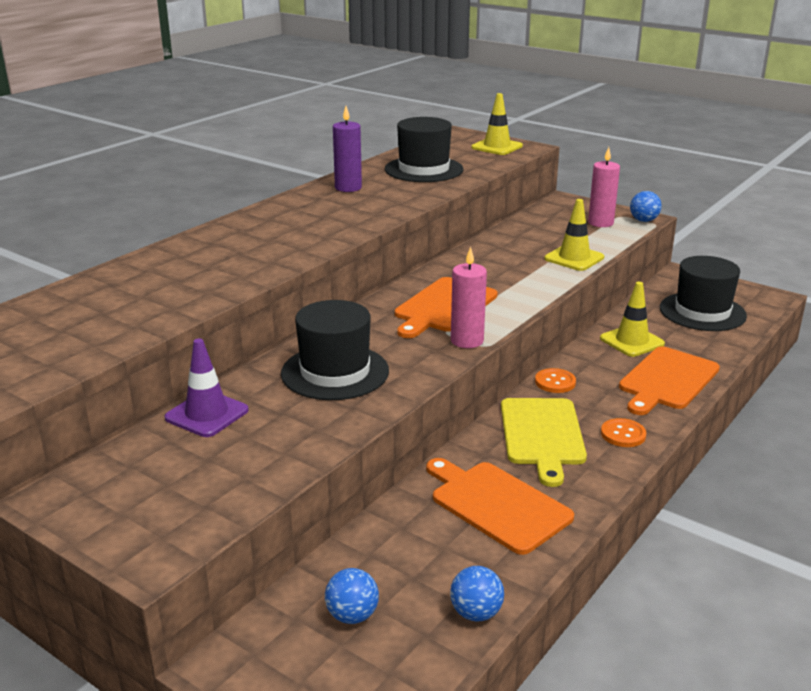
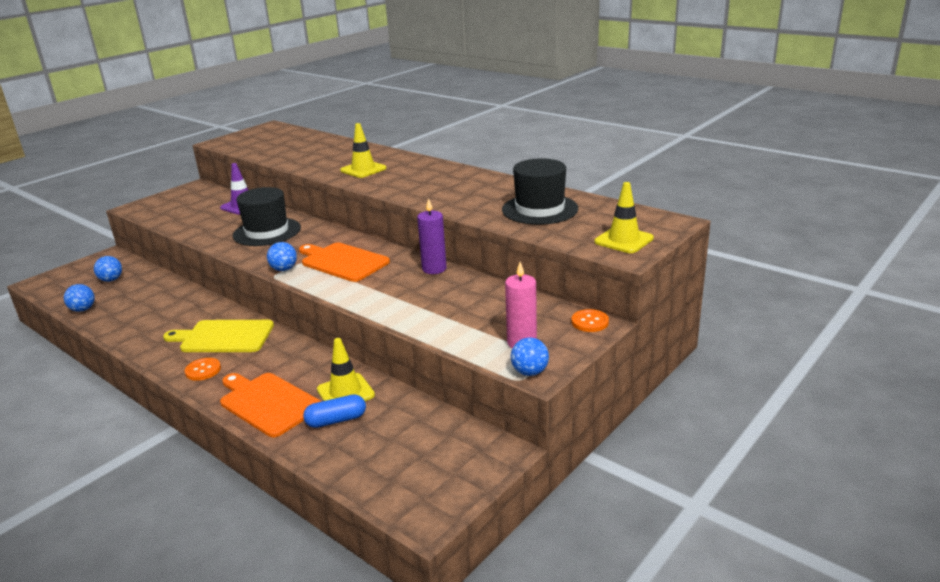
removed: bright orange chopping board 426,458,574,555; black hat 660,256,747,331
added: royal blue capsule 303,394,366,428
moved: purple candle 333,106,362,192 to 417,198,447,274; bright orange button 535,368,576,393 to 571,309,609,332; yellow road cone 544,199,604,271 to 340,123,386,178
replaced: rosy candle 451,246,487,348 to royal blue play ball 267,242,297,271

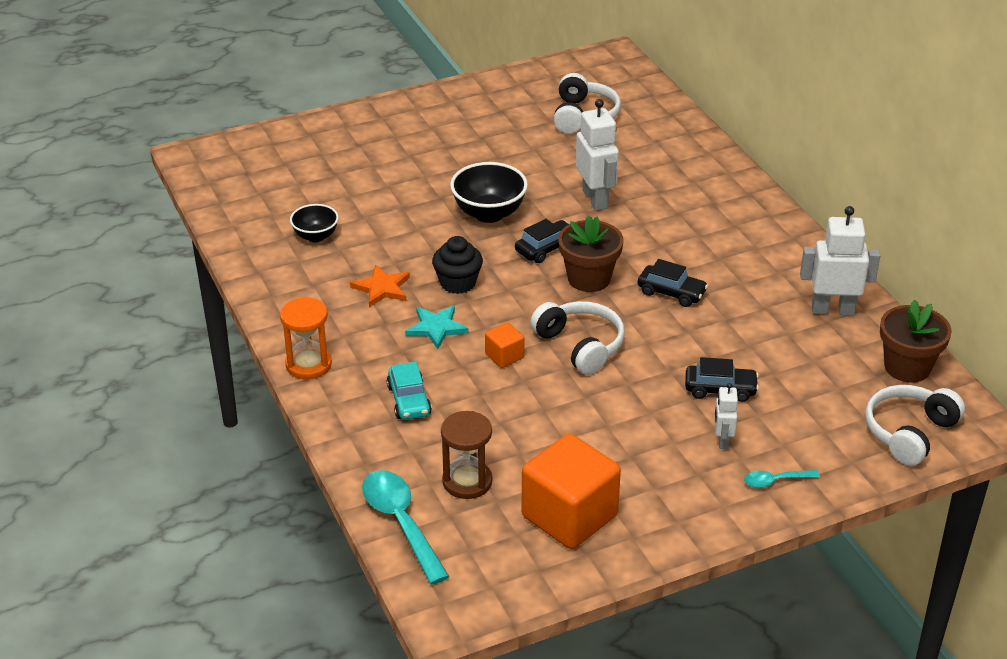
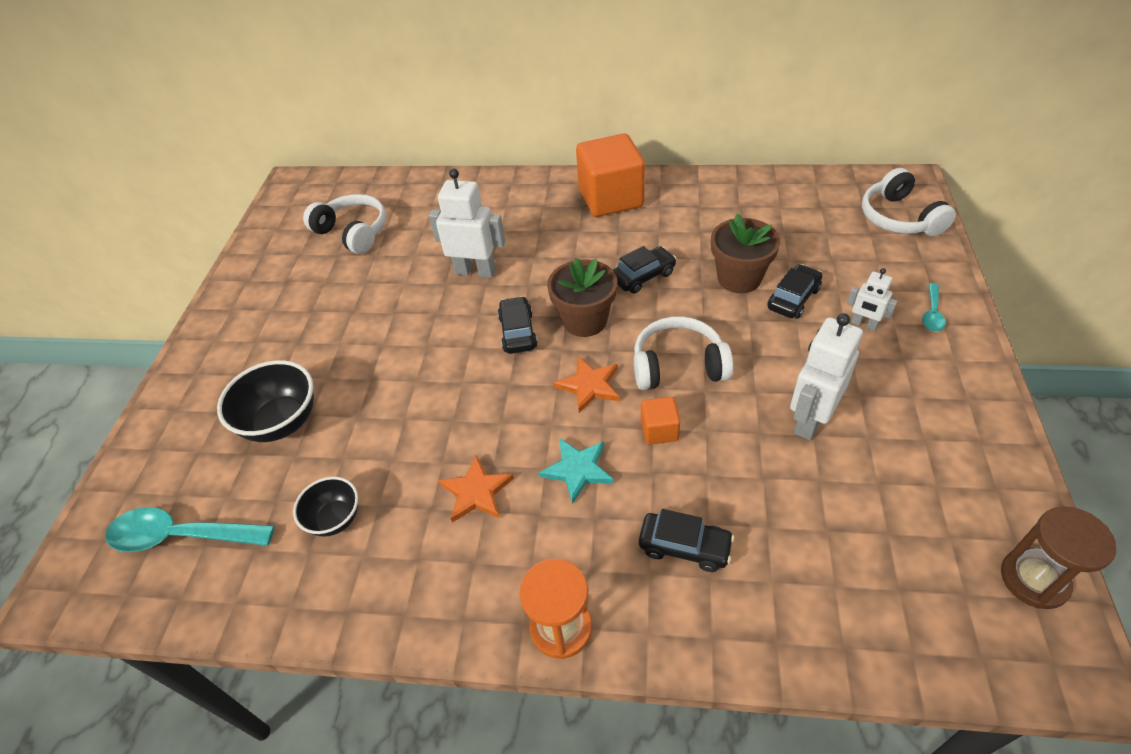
removed: black muffin 432,236,483,294
added: bright orange star 554,357,620,413
moved: teal tablespoon 362,470,449,585 to 105,507,275,552; russet hourglass 441,411,492,499 to 1001,506,1117,609; black deep dish 450,162,528,223 to 217,360,314,442; bright orange solid cube 521,434,621,549 to 576,134,645,217; white robot figure 800,206,881,315 to 790,313,863,440; russet flower pot 880,300,952,383 to 711,213,780,293
recoloured: teal toy car 387,362,432,420 to black toy car 639,509,734,572

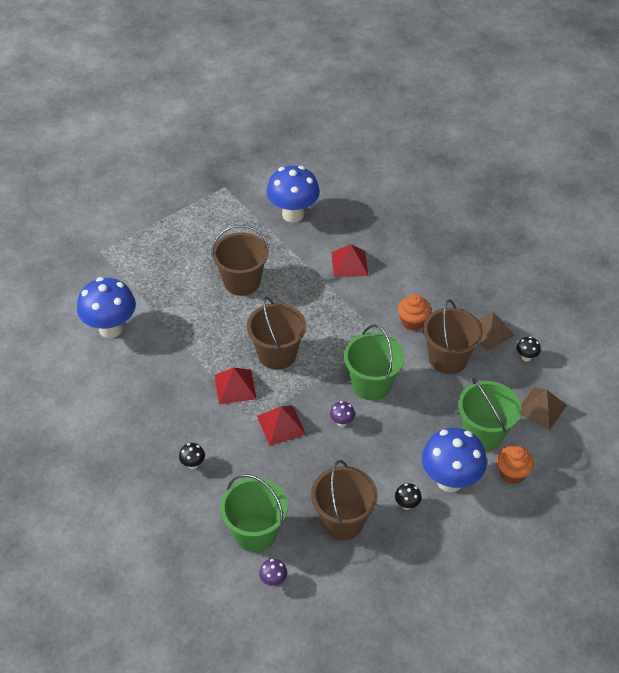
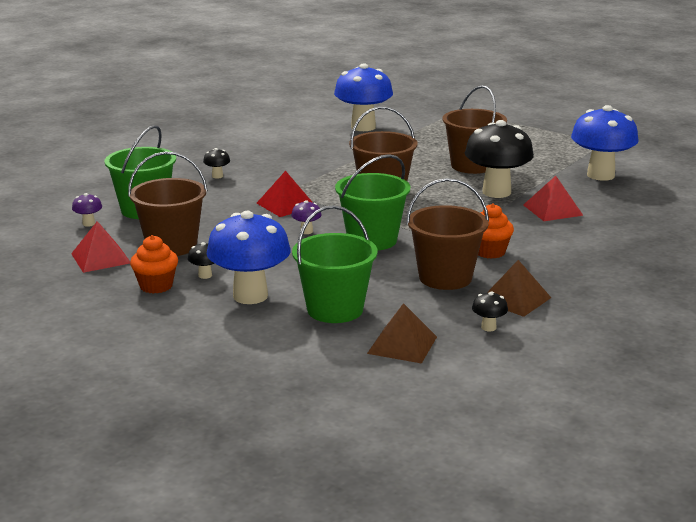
added: black fungus 465,120,534,198
moved: scarlet pyramid 214,368,257,405 to 71,221,130,273; bright orange muffin 497,445,534,484 to 130,235,178,294

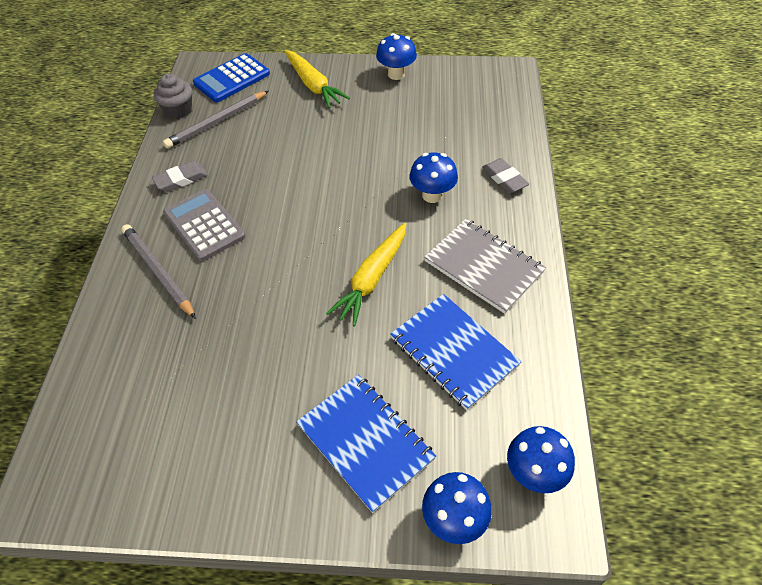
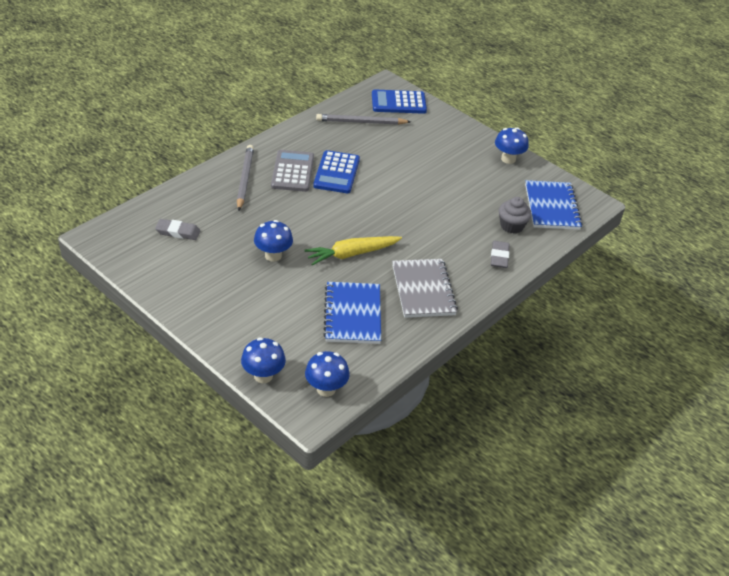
removed: yellow toy carrot 284,50,350,108
added: royal blue adding machine 313,150,360,193
moved: gray gum eraser 152,161,208,192 to 155,219,200,240; gray muffin 154,74,192,118 to 499,197,532,234; royal blue notepad 296,374,436,513 to 525,180,583,230; royal blue fungus 409,152,458,203 to 254,220,293,262

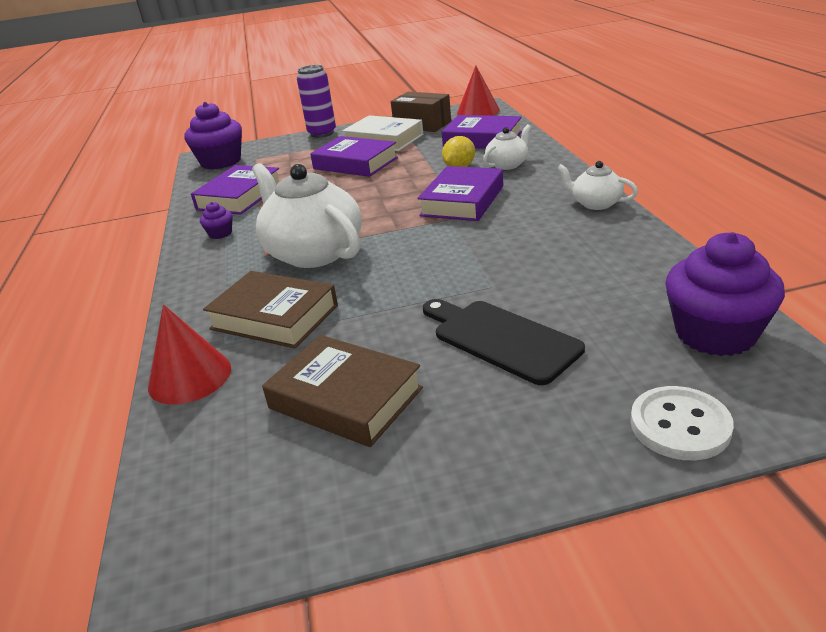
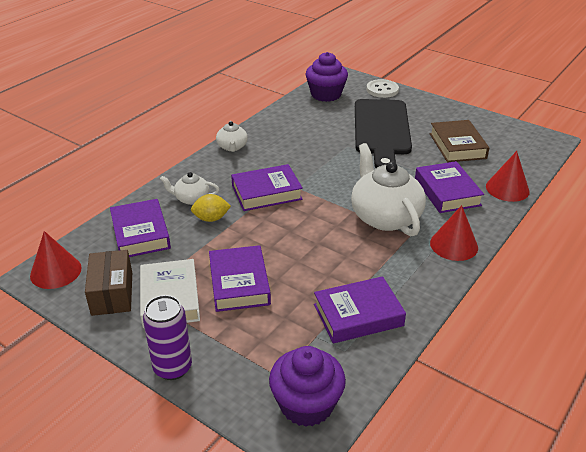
removed: purple muffin 200,202,232,239
added: scarlet cone 430,205,478,261
recoloured: russet hardback 203,271,338,348 to purple hardback 415,161,484,213
turned: white tea pot 252,163,362,268 = 351,143,426,236 150 degrees clockwise
resized: black chopping board 423,299,585,385 = 355,99,412,168 x1.59

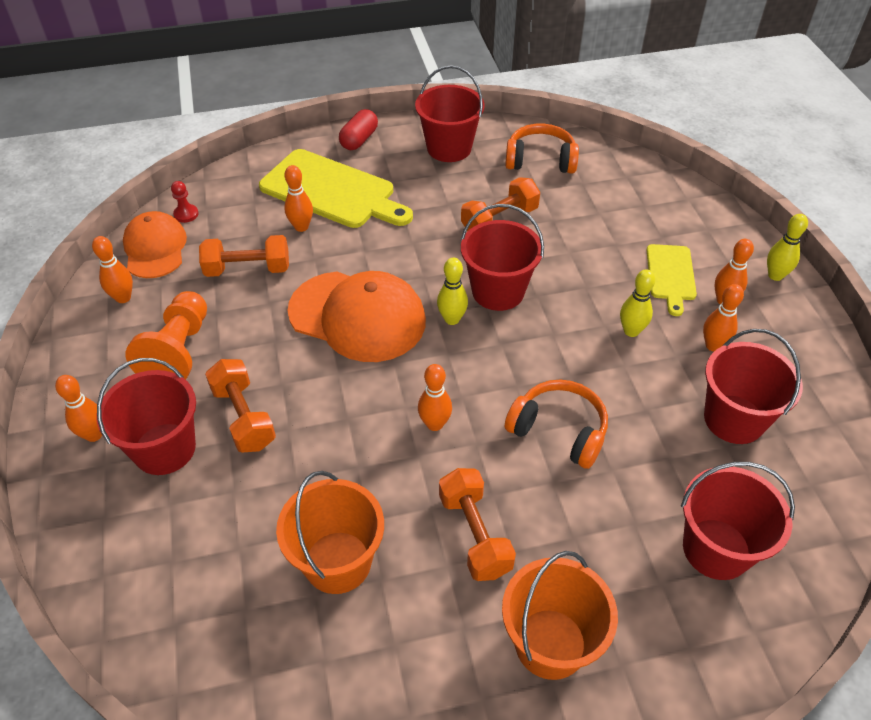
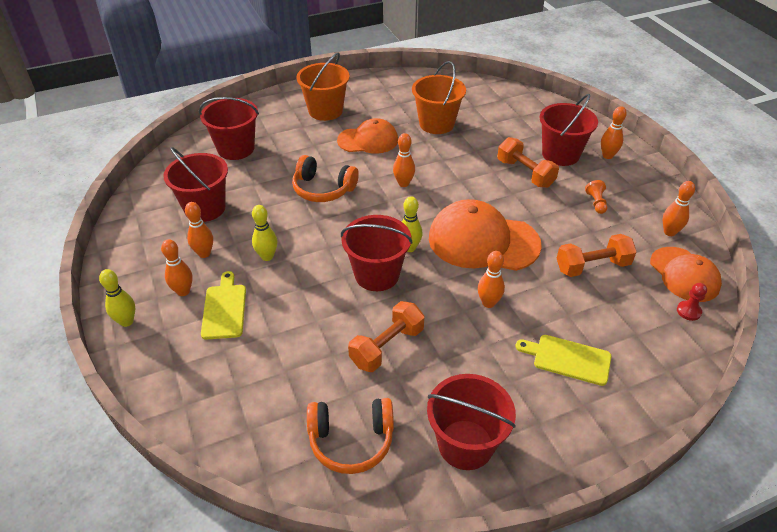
removed: scarlet capsule 339,109,378,150
moved: bright orange skittle 284,165,313,232 to 478,251,505,308
replaced: bright orange hand weight 439,468,516,581 to bright orange baseball cap 337,118,398,154
resized: bright orange pawn 126,291,207,380 = 585,180,607,214 x0.46; yellow chopping board 259,149,413,228 = 515,335,612,386 x0.55

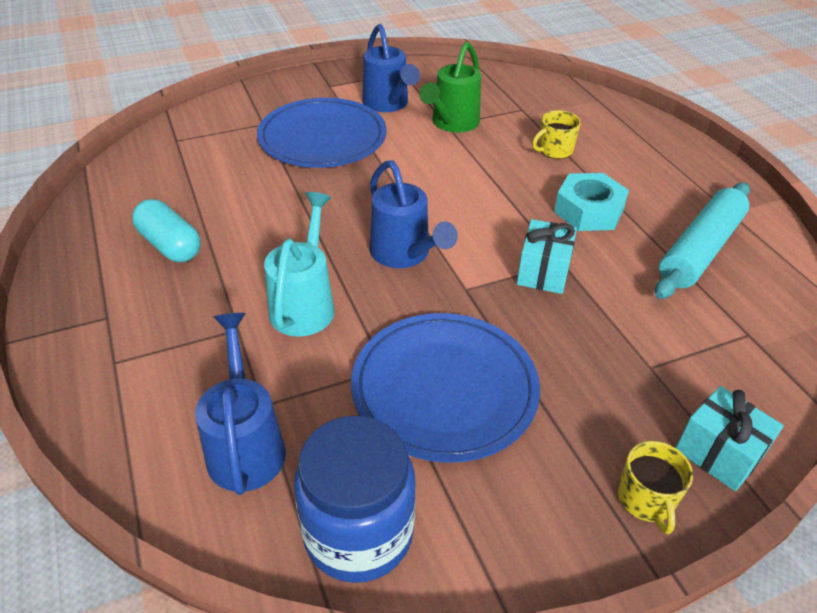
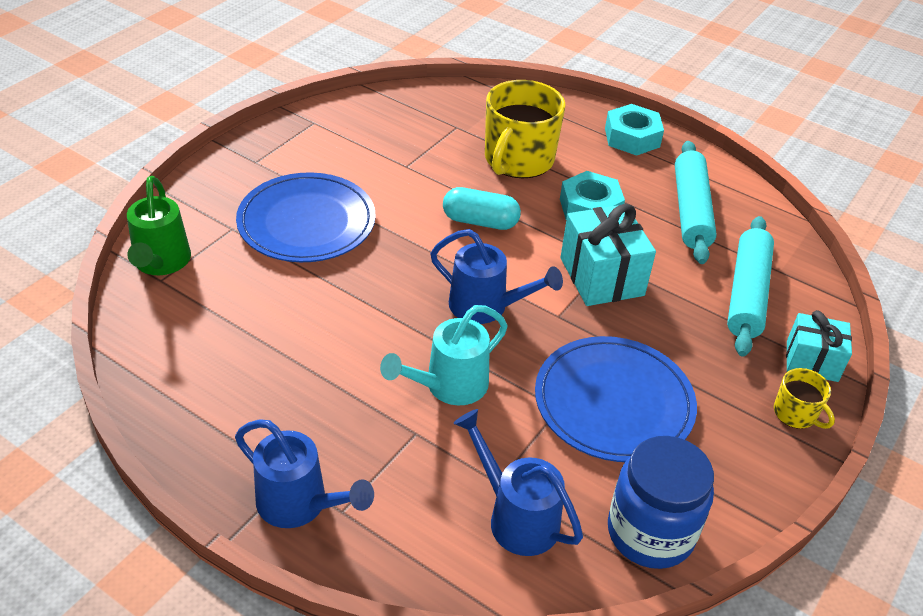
added: teal hexagon nut 605,104,664,156; teal rolling pin 727,216,774,357
moved: teal capsule 132,199,201,262 to 443,187,521,230; royal blue watering can 362,24,420,112 to 235,419,374,528; green watering can 420,42,481,133 to 127,176,191,275
turned: teal watering can 264,192,334,337 = 380,305,508,405 105 degrees counterclockwise
resized: teal wrapped gift 517,219,577,294 = 560,204,656,306 x1.54; yellow tea mug 532,110,581,159 = 485,80,565,178 x2.08

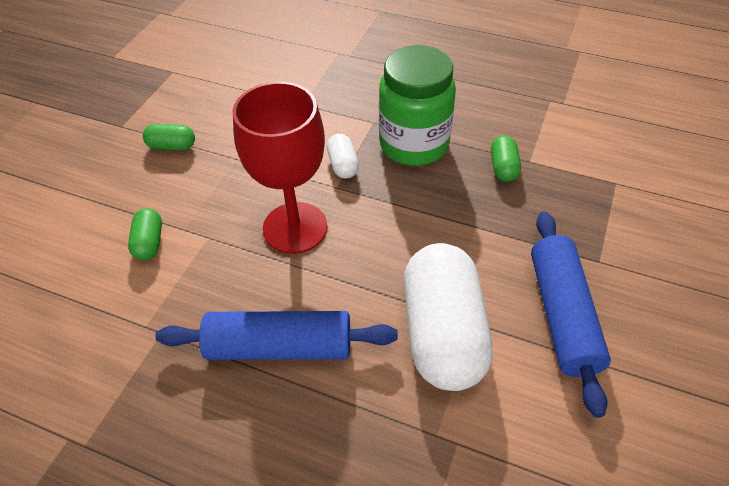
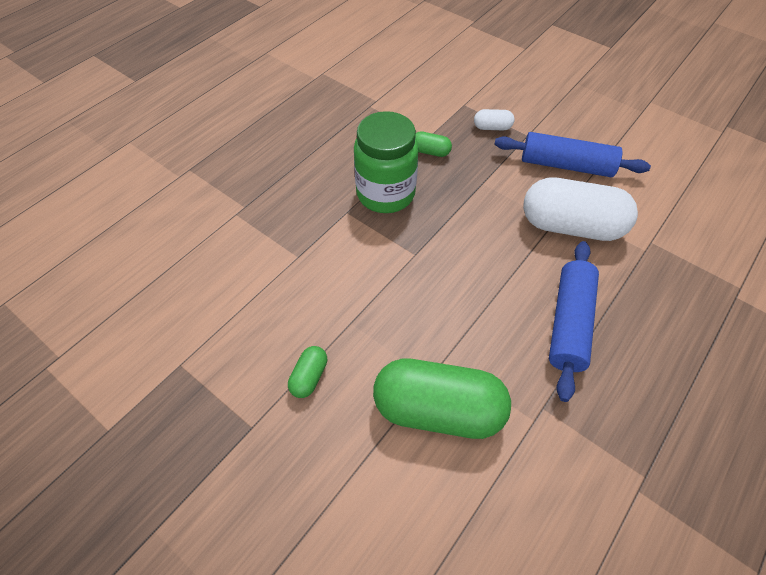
removed: scarlet goblet 232,82,327,254
moved: white capsule 327,134,359,179 to 474,109,515,130
resized: green capsule 128,208,162,260 = 373,359,511,439 x2.31

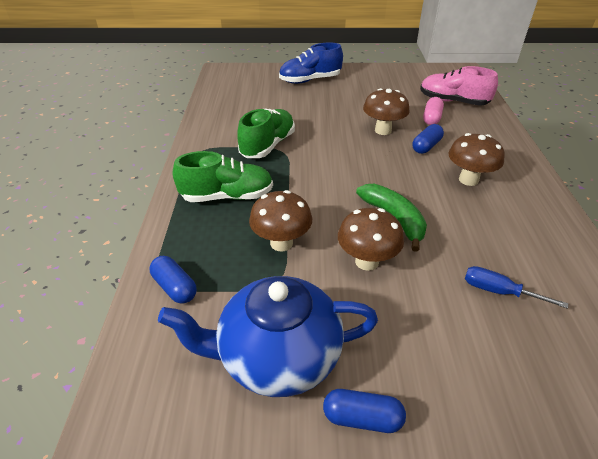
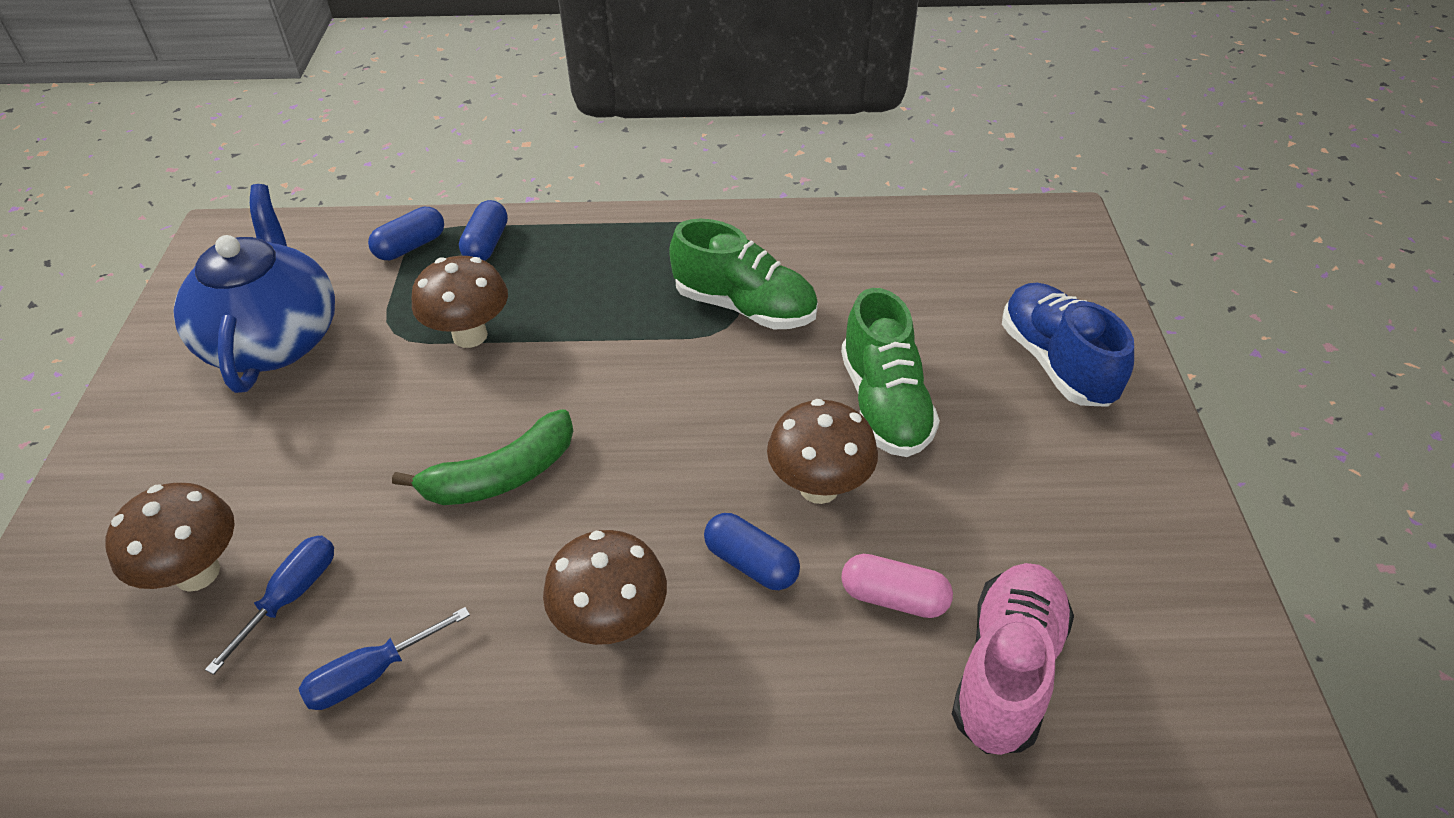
added: royal blue screwdriver 299,607,470,710
moved: green lace-up shoe 173,151,273,202 to 841,288,940,457; royal blue capsule 323,389,406,433 to 459,200,508,261; russet fungus 338,208,404,271 to 105,483,235,592

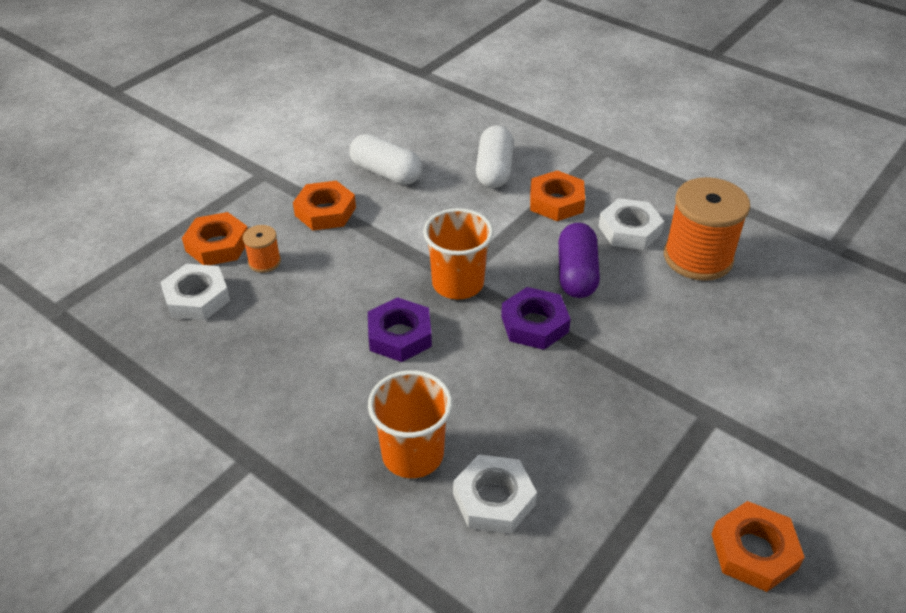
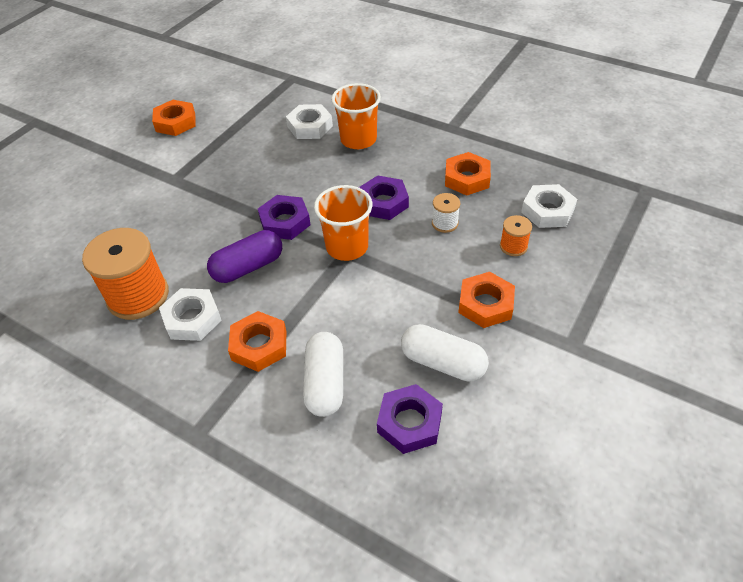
added: purple hexagon nut 377,384,443,454; white reel of thread 432,193,460,233
moved: bright orange hexagon nut 182,212,248,265 to 445,152,491,196
turned: purple capsule 559,223,600,298 = 207,230,282,283 60 degrees clockwise

